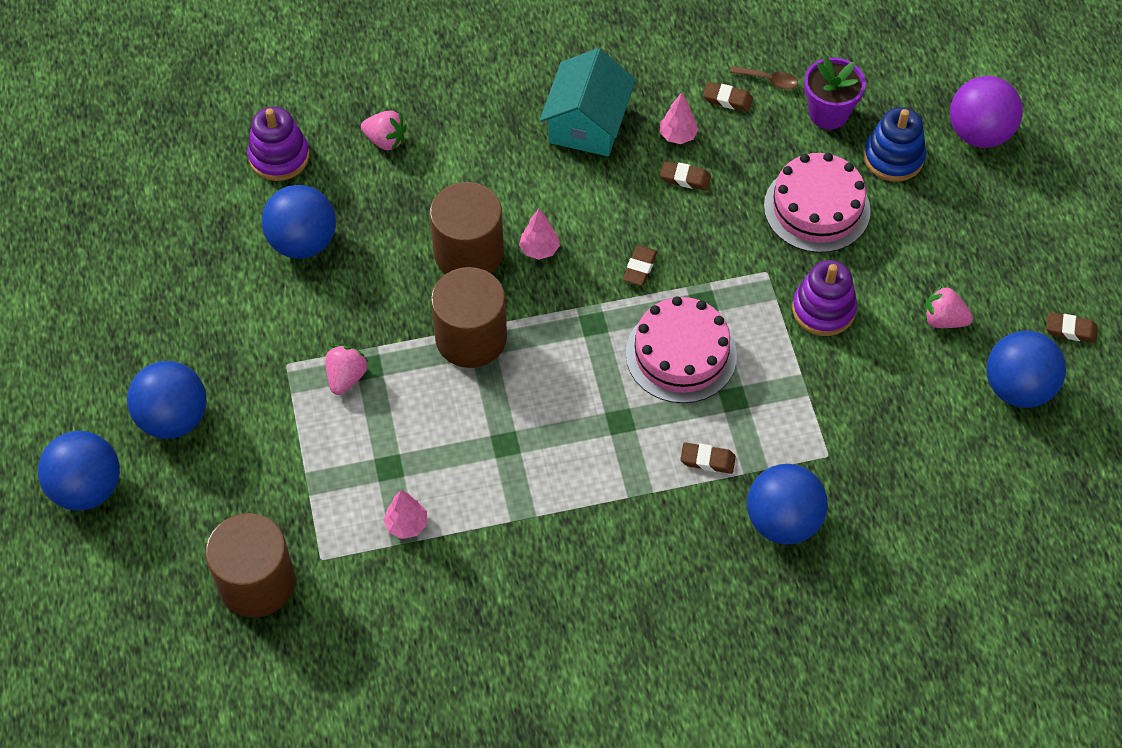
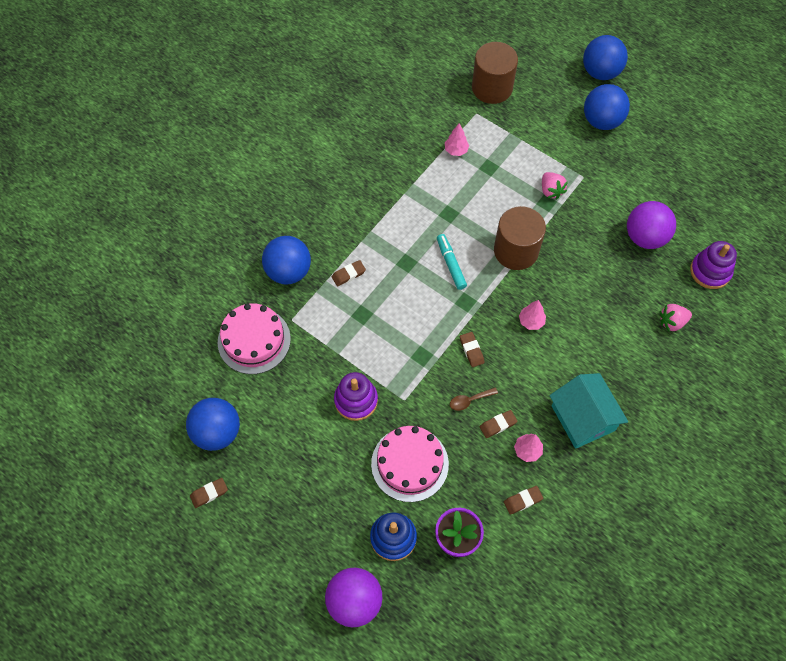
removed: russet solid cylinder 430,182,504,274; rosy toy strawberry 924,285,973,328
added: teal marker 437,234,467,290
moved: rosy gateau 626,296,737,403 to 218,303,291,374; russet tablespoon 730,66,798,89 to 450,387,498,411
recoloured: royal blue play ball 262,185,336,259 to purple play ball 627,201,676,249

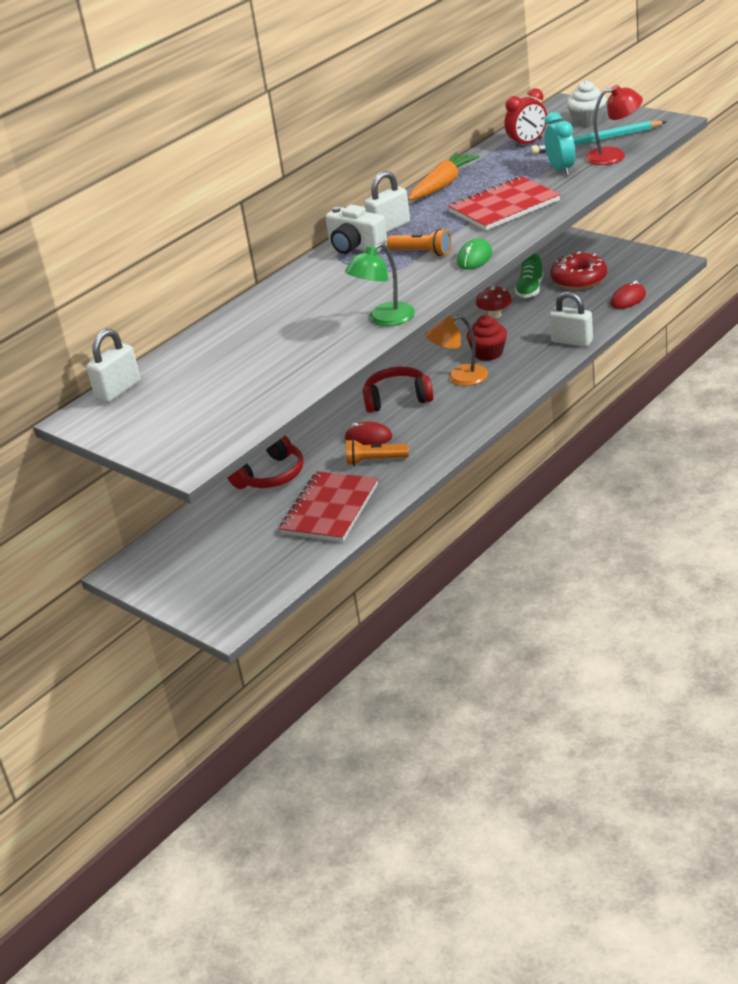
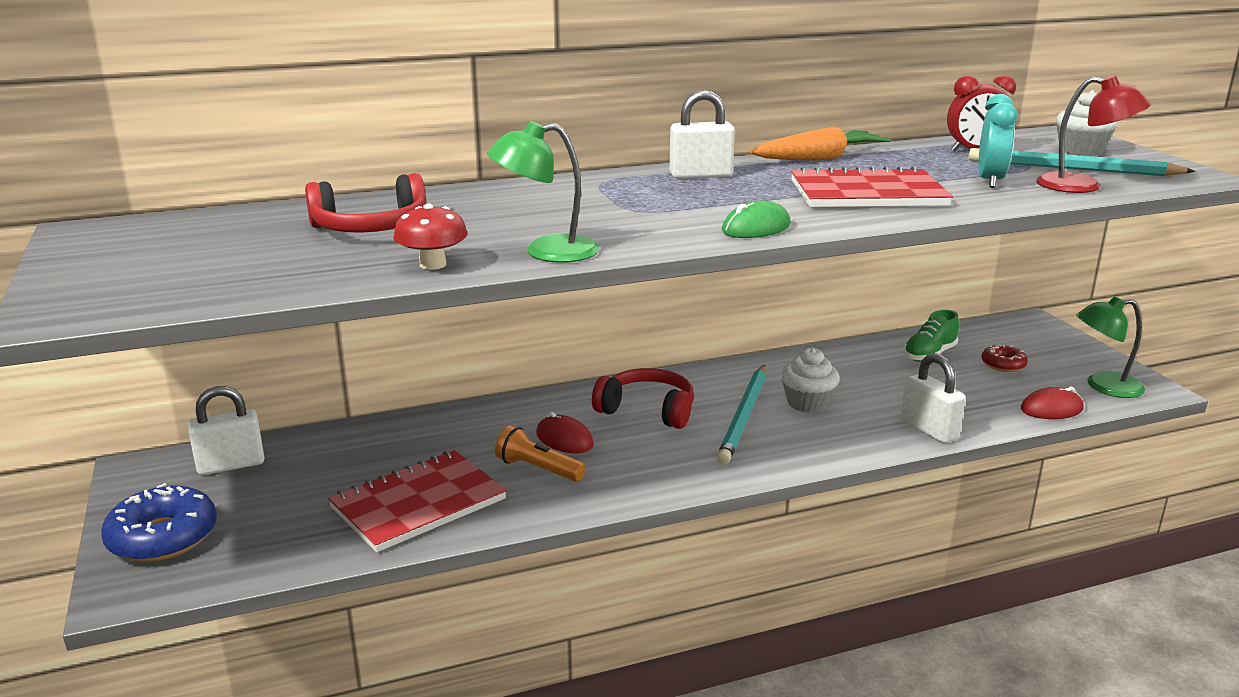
removed: white photo camera 325,205,387,254; bright orange torch 387,228,451,256
added: royal blue donut 101,483,217,562; green desk lamp 1076,296,1145,398
moved: white small lock 86,329,141,403 to 188,386,265,475; scarlet over-ear headphones 228,435,304,489 to 305,173,427,233; scarlet fungus 476,285,512,319 to 393,203,468,270
replaced: bright orange desk lamp 425,315,488,386 to teal lead pencil 717,365,766,464
recoloured: scarlet muffin 466,315,507,361 to white muffin 781,348,840,413
resized: scarlet donut 550,251,607,290 = 981,345,1028,372 x0.55

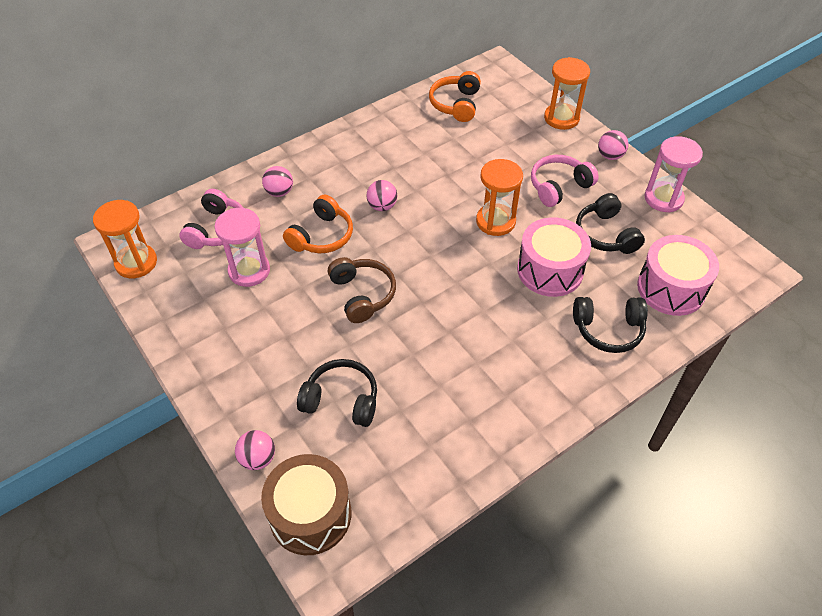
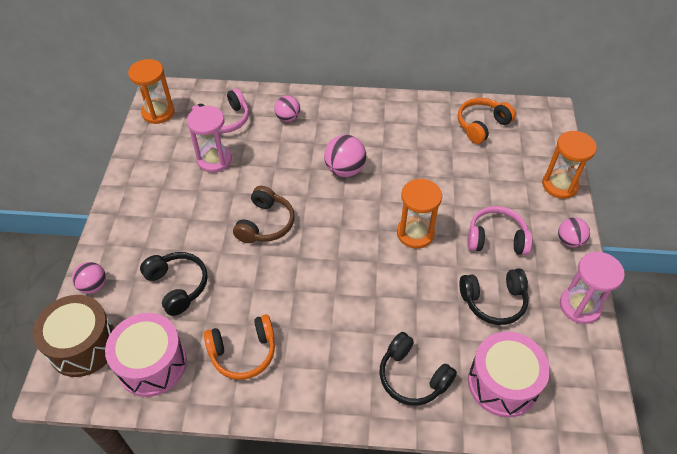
moved: bright orange over-ear headphones 283,194,353,253 to 204,315,275,380; rosy snare drum 517,217,591,297 to 105,313,187,397
turned: black over-ear headphones 576,193,645,254 = 459,269,529,325 120 degrees counterclockwise
resized: rosy play ball 366,180,397,211 = 324,135,366,177 x1.51

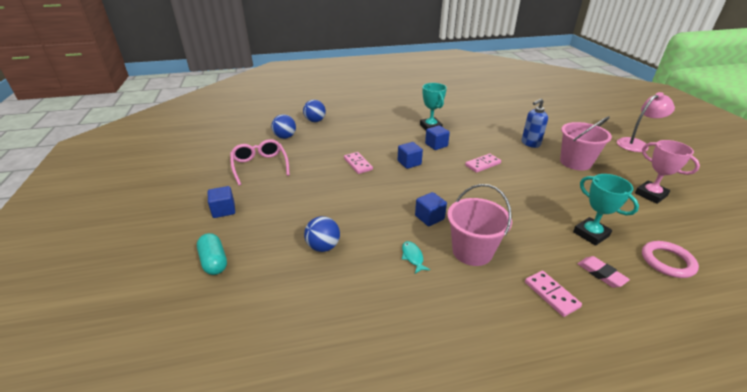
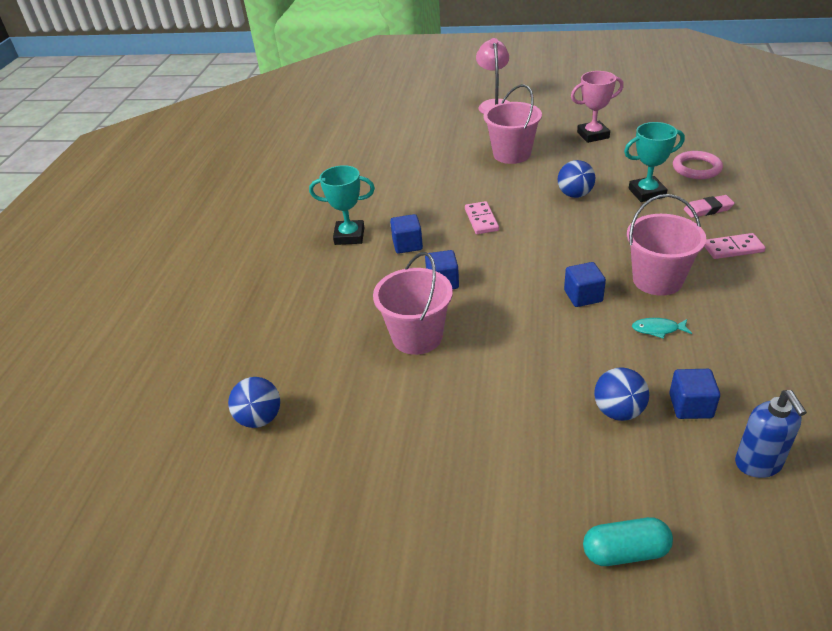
removed: rosy spectacles 230,139,290,186
moved: royal blue solid cube 208,186,235,218 to 669,369,720,419; royal blue play ball 303,100,326,122 to 558,160,595,198; royal blue soap dispenser 522,98,548,148 to 735,390,807,478
replaced: rosy domino piece 344,152,373,174 to rosy sand bucket 373,252,453,355

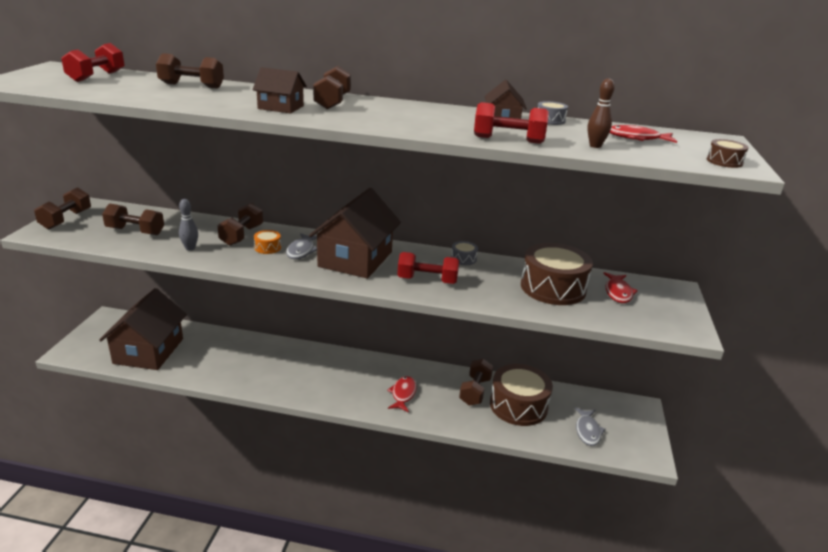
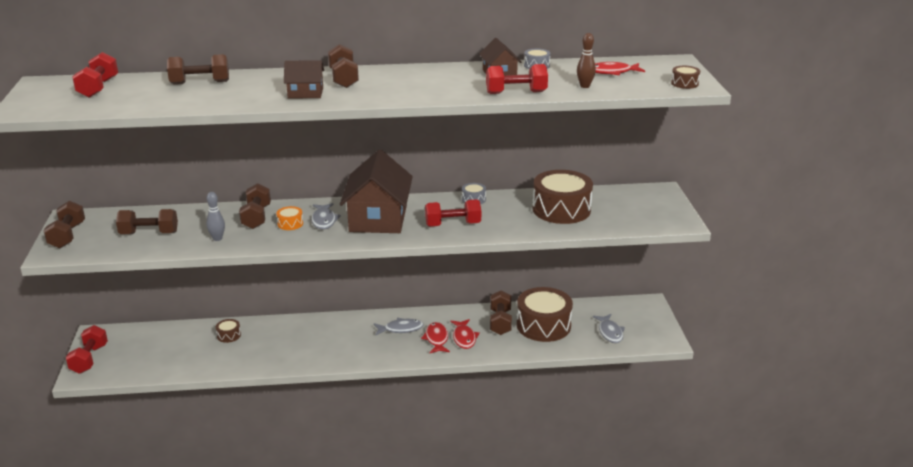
removed: russet toy house 99,288,187,370
added: scarlet hand weight 66,325,108,374; russet snare drum 216,319,241,343; gray toy fish 374,318,424,335
moved: scarlet toy fish 603,272,638,303 to 451,319,480,349

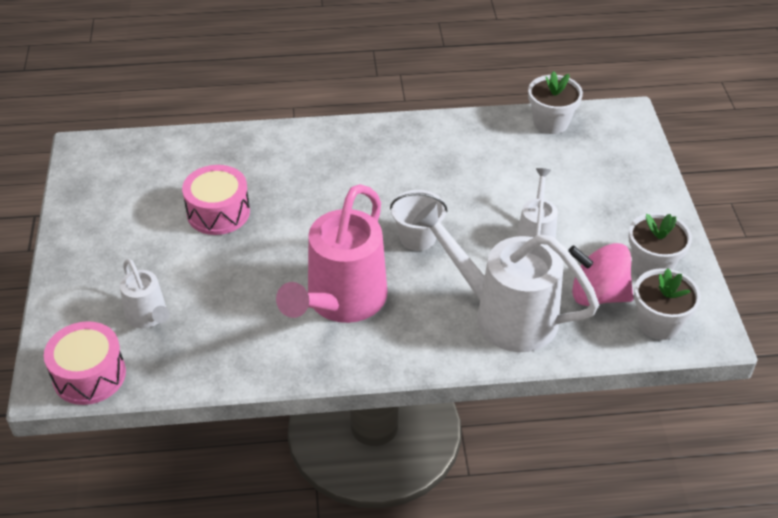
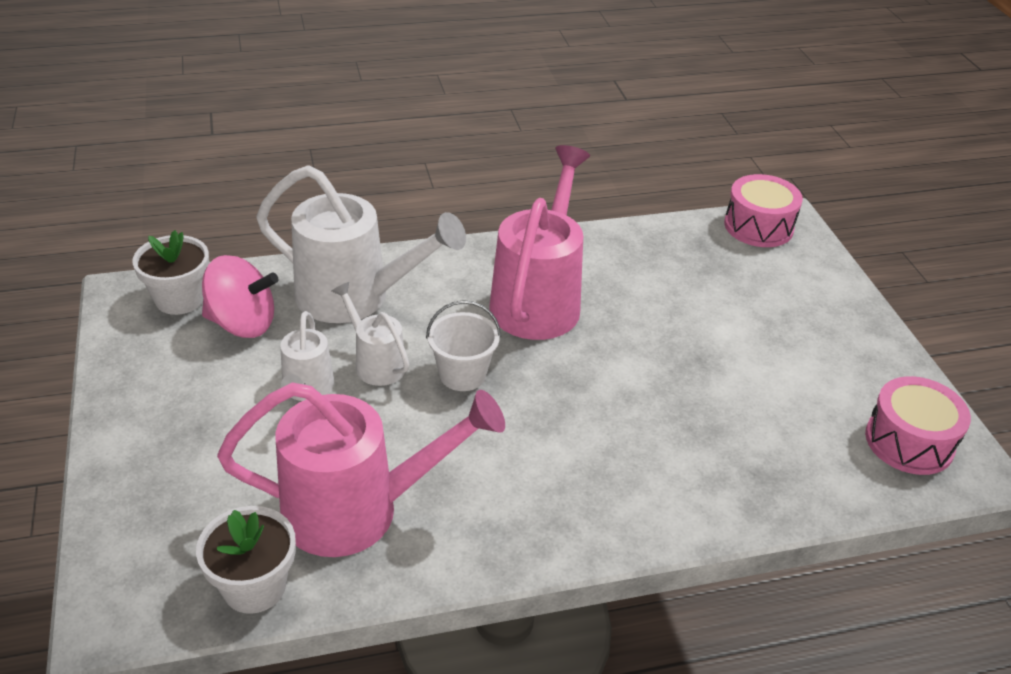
removed: white flower pot 629,213,692,276
added: rosy watering can 217,382,505,557
moved: white watering can 120,259,169,328 to 332,282,409,386; rosy snare drum 182,165,250,235 to 865,376,971,475

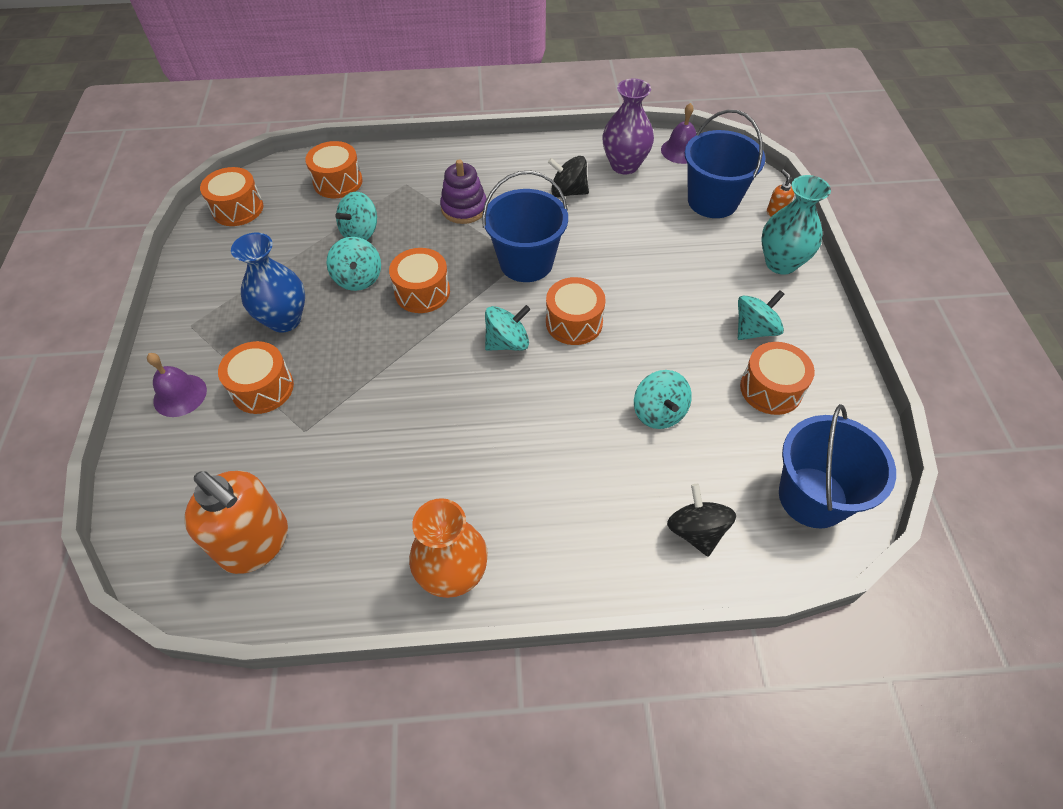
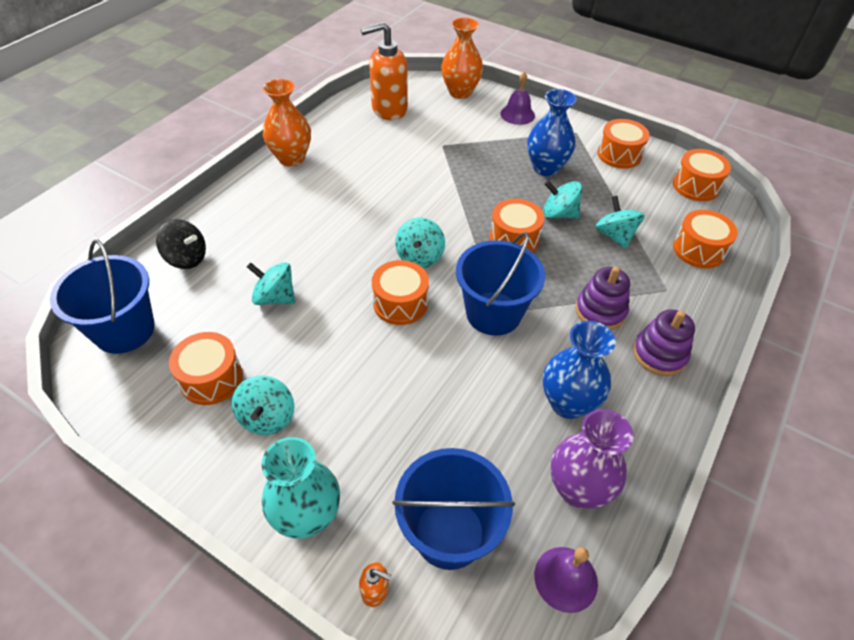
added: bright orange vase 441,18,483,99; purple stacking toy 633,309,695,376
moved: bright orange snare drum 218,341,294,414 to 597,119,650,169
replaced: black whirligig 548,156,589,197 to royal blue vase 543,321,616,419

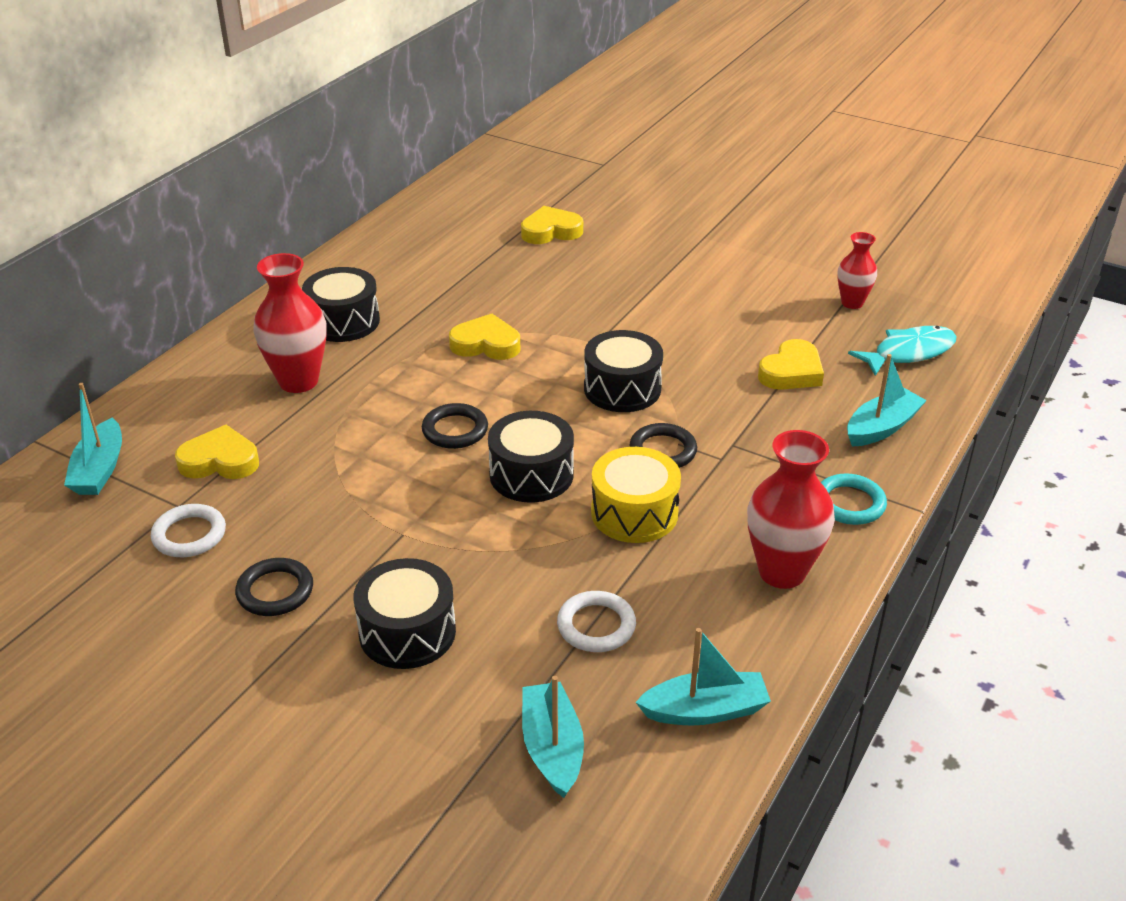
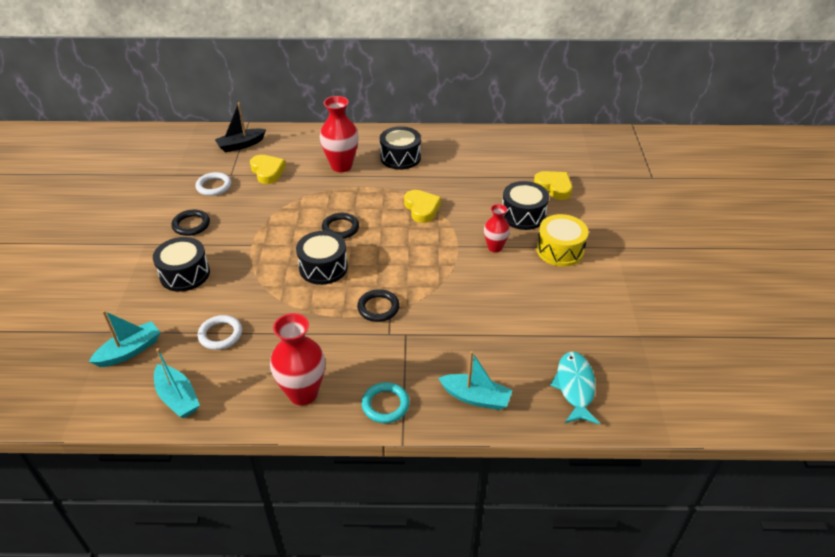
removed: yellow heart 758,339,824,390
moved: black snare drum 584,330,663,412 to 502,181,549,230; yellow snare drum 591,447,681,543 to 536,214,588,266; scarlet vase 837,232,877,309 to 484,204,510,253
recoloured: teal sailboat 64,383,122,495 to black sailboat 215,102,266,153
turned: teal toy fish 848,326,957,376 = 550,351,600,425 120 degrees counterclockwise

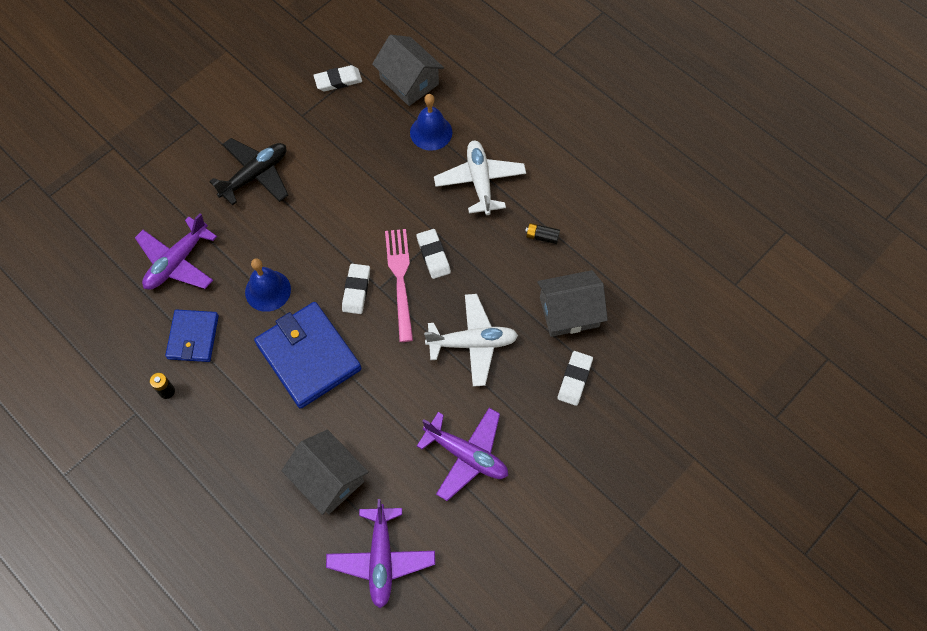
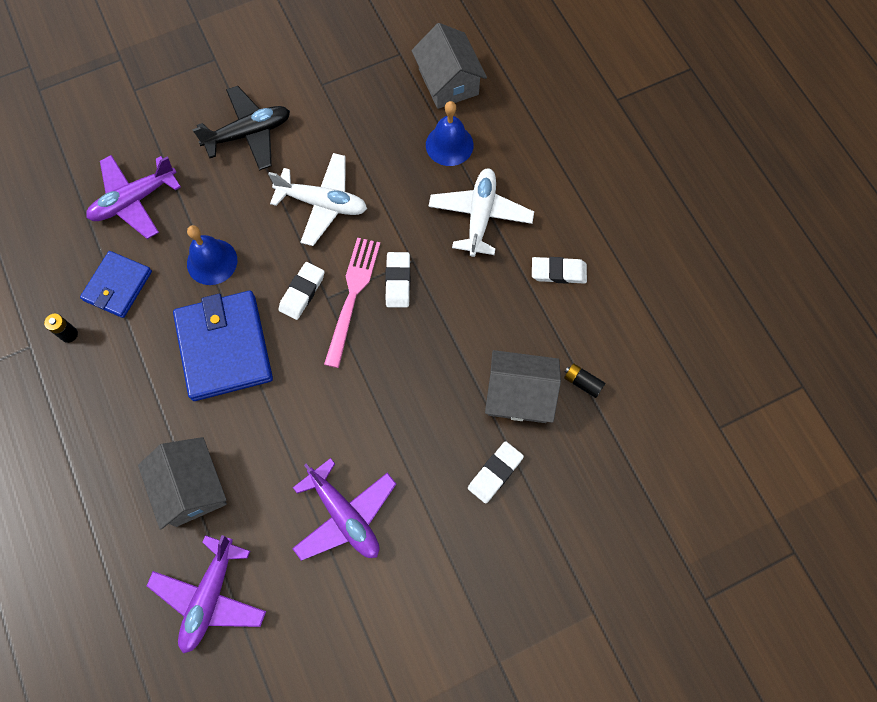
moved: white gum eraser 313,65,362,91 to 532,257,587,284; white plane 424,294,518,387 to 268,153,367,246; black battery 525,223,560,244 to 564,363,605,398

